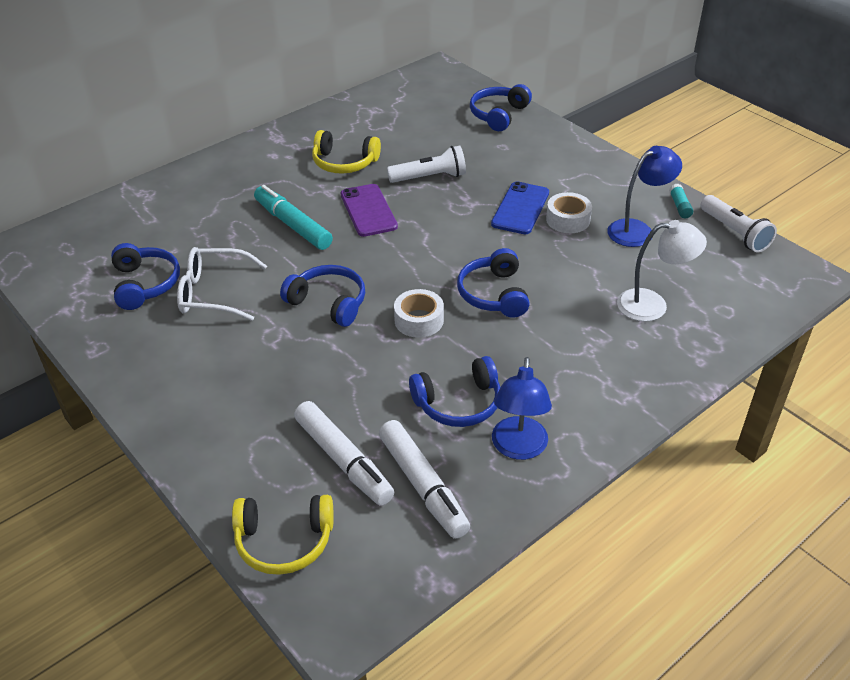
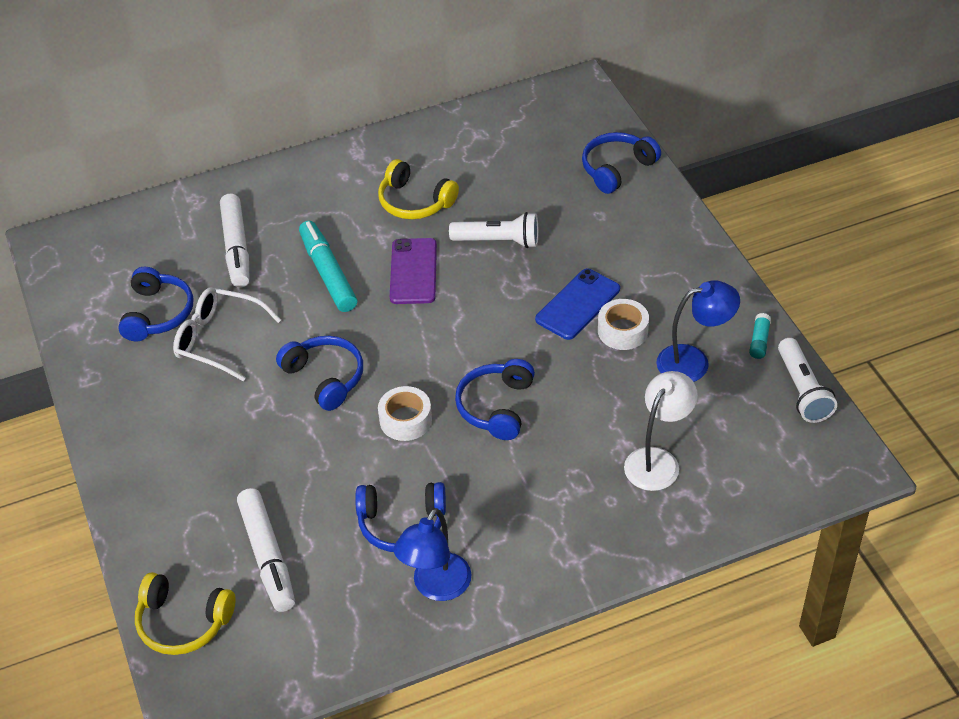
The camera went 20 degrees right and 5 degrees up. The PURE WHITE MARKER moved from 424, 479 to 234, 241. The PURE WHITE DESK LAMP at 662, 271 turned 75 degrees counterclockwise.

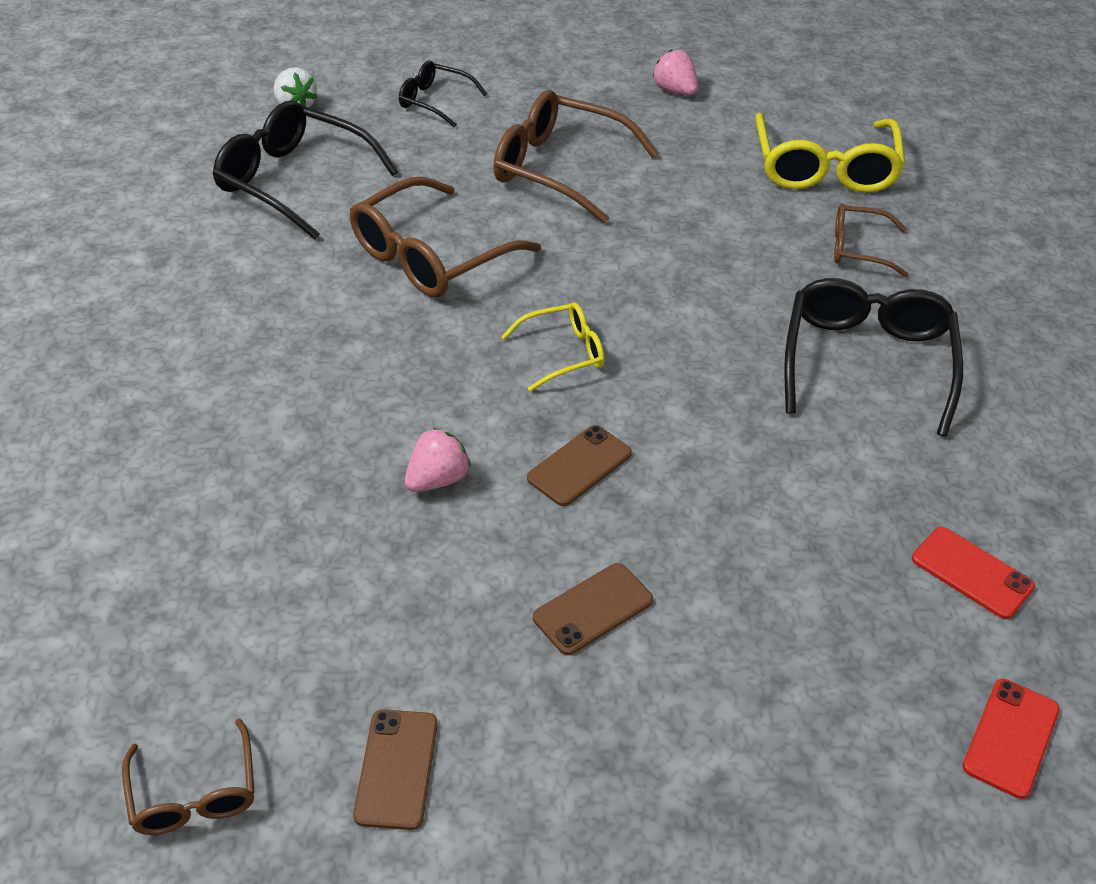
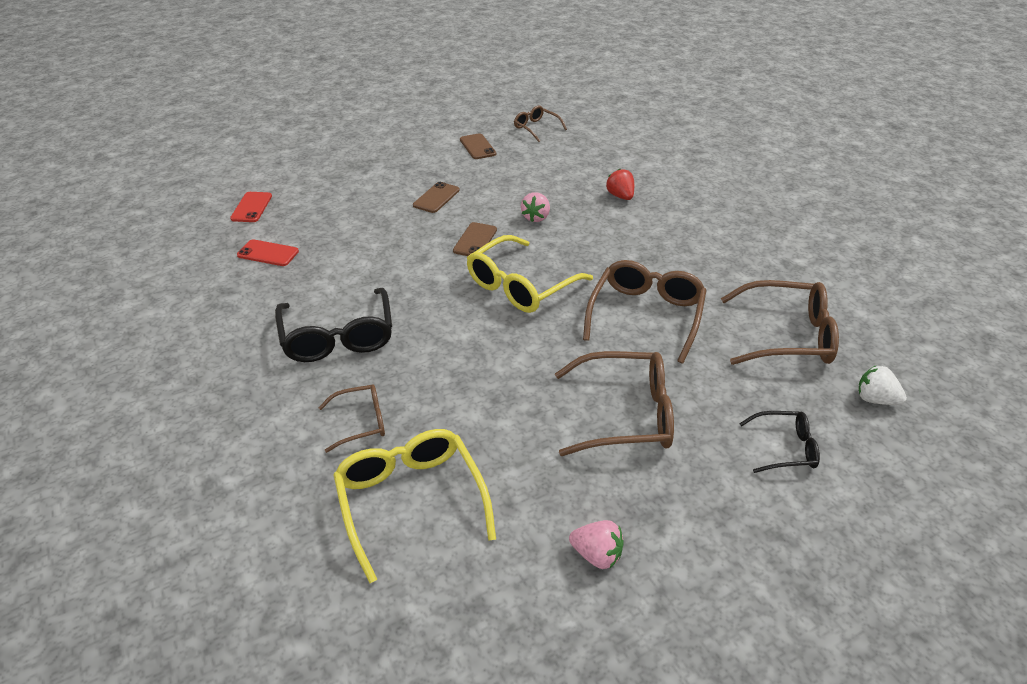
The camera went 155 degrees right and 5 degrees down. The GOLDEN EYEGLASSES at 553, 347 changed to 1.81 times the size. The RED BERRY at 620, 184 appeared. The EBONY EYEGLASSES at 305, 170 became the BROWN EYEGLASSES at 780, 322.

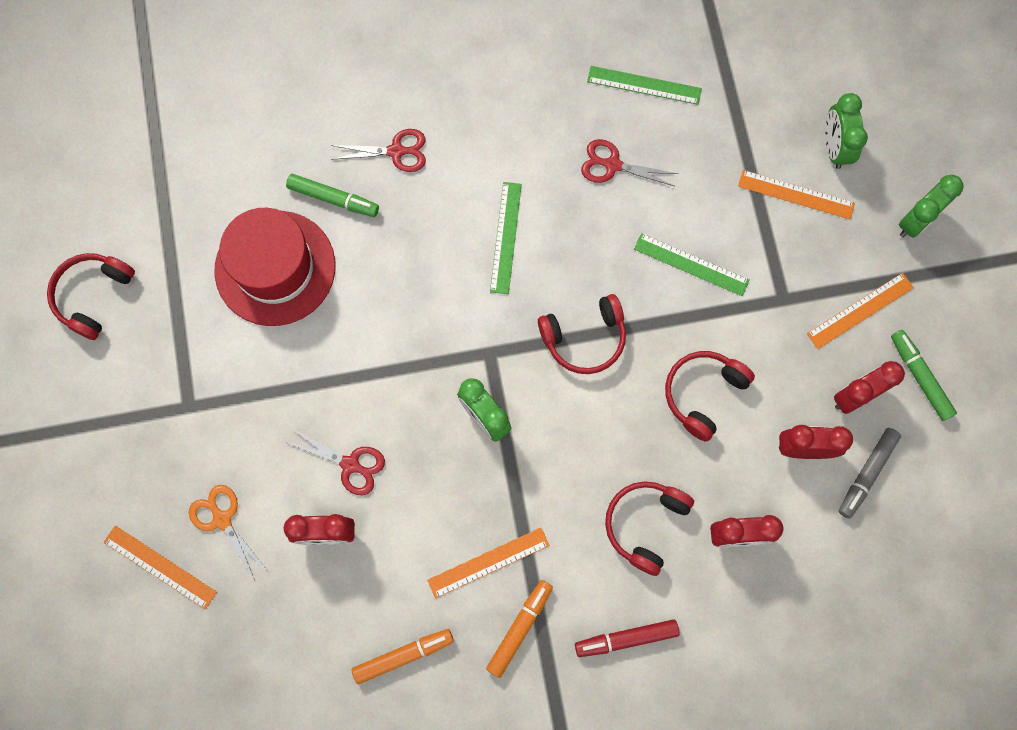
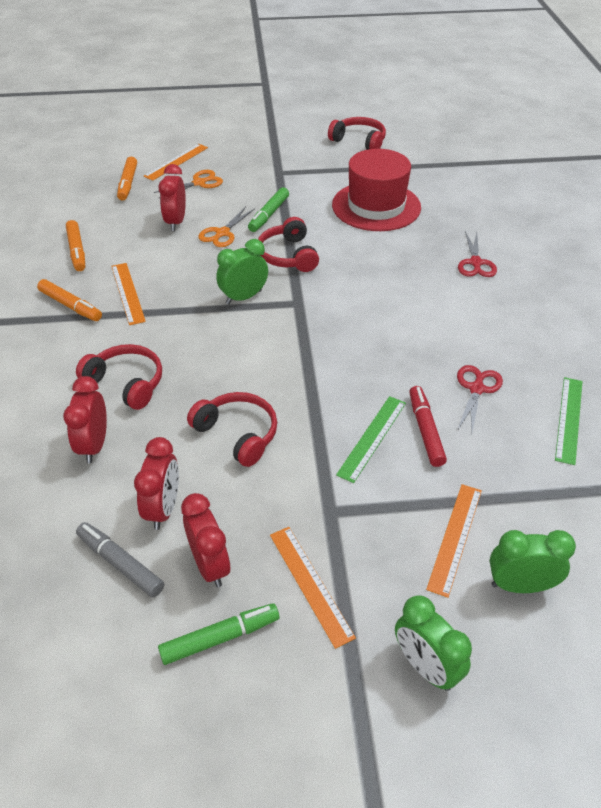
The camera went 95 degrees right and 30 degrees down. The BRIGHT ORANGE MARKER at 127, 178 appeared. The RED SCISSORS at 335, 462 became the BRIGHT ORANGE SCISSORS at 226, 227. The LEAF-GREEN MARKER moved from 332, 195 to 268, 209. The RED HEADPHONES moved from 582, 334 to 288, 244. The RED MARKER moved from 627, 638 to 428, 426. The LEAF-GREEN STRAIGHTEDGE at 506, 238 disappeared.

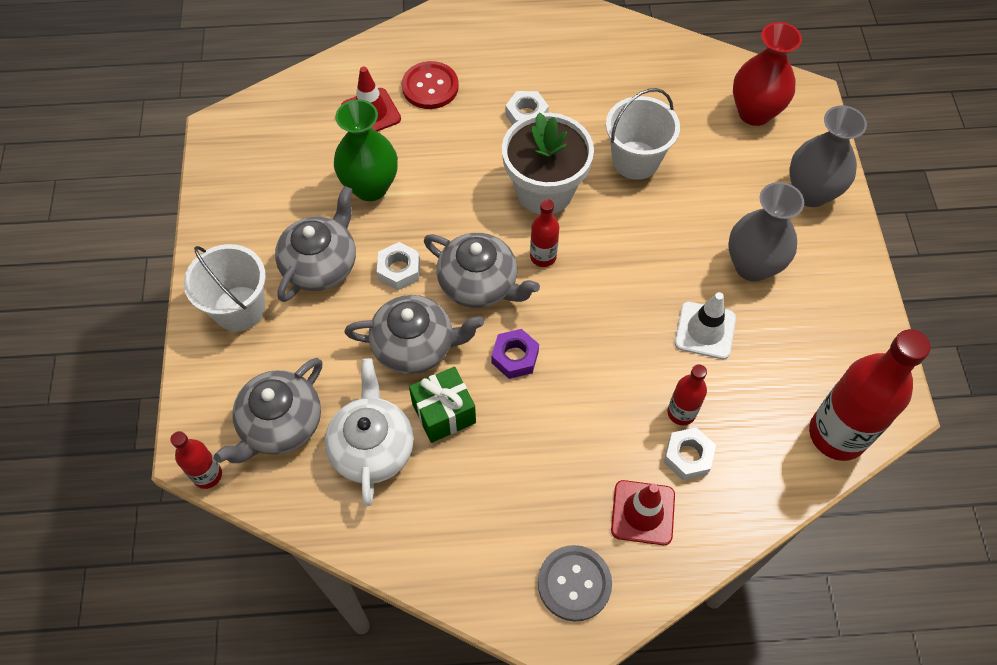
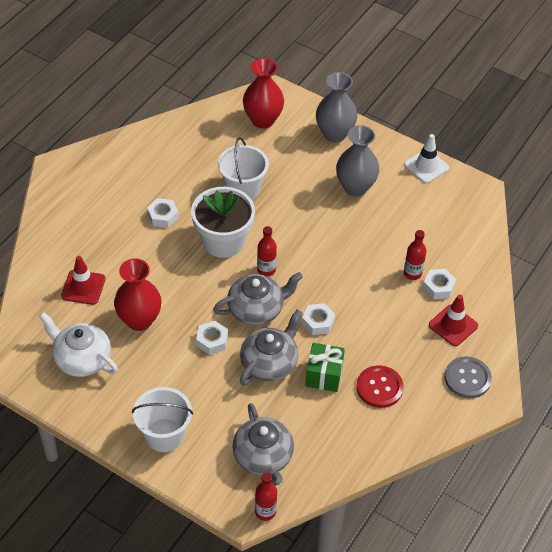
The camera went 55 degrees left and 10 degrees down. The PURE WHITE TEAPOT moved from 369, 432 to 78, 344. The LEAF-GREEN FLOWER VASE at 366, 150 became the RED FLOWER VASE at 137, 294. The ROYAL PURPLE NUT at 515, 354 became the PURE WHITE NUT at 318, 319. The RED SEWING BUTTON moved from 430, 85 to 380, 386. The PURE WHITE SAFETY CONE moved from 705, 325 to 426, 158. The GREY TEAPOT at 315, 244 disappeared. The RED DRINK BOTTLE at 870, 395 disappeared.

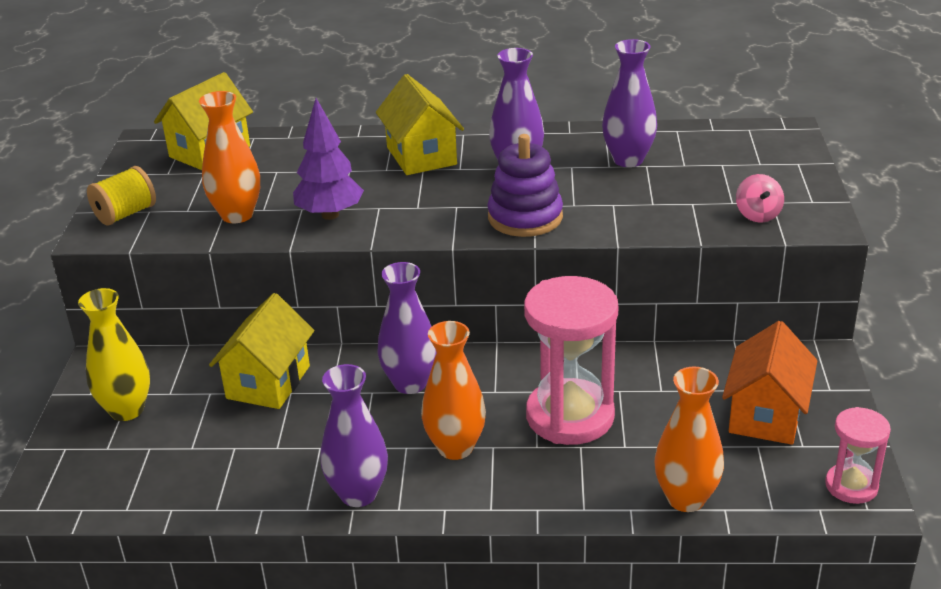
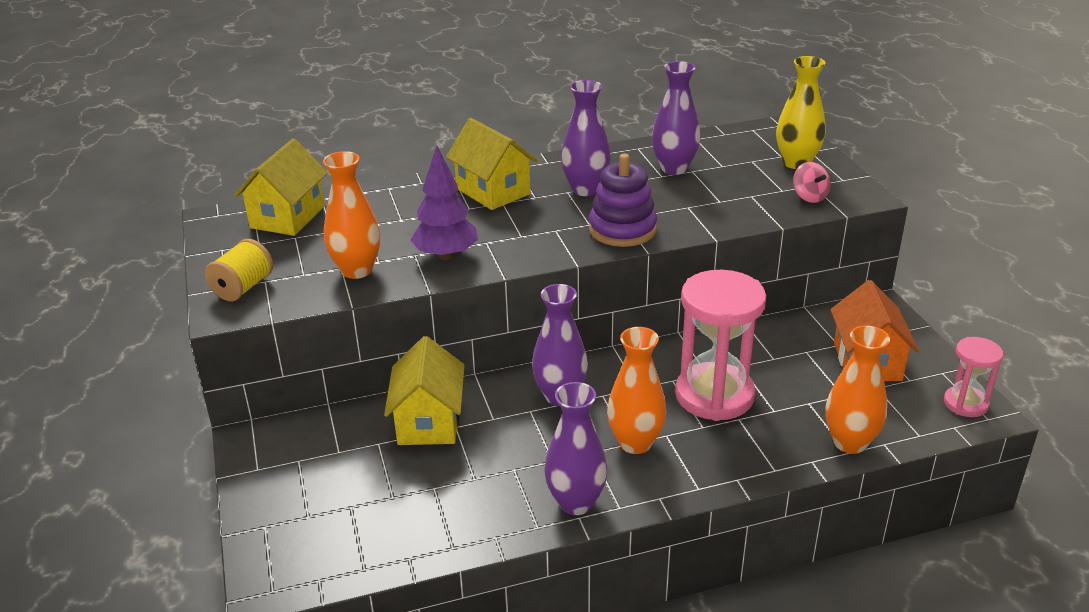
The camera went 20 degrees left and 0 degrees up. The GOLDEN FLOWER VASE moved from 114, 354 to 800, 112.

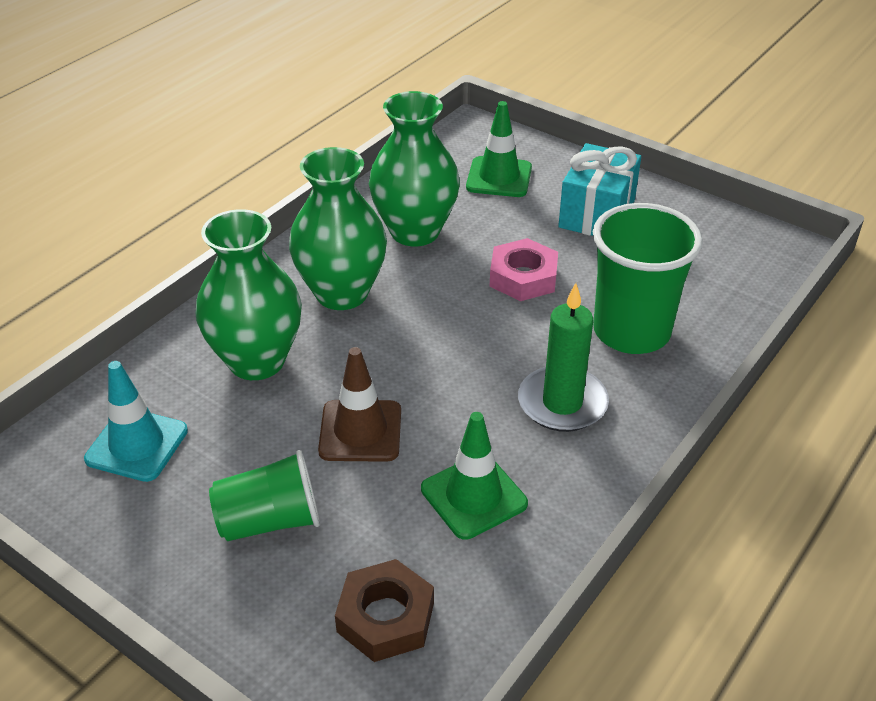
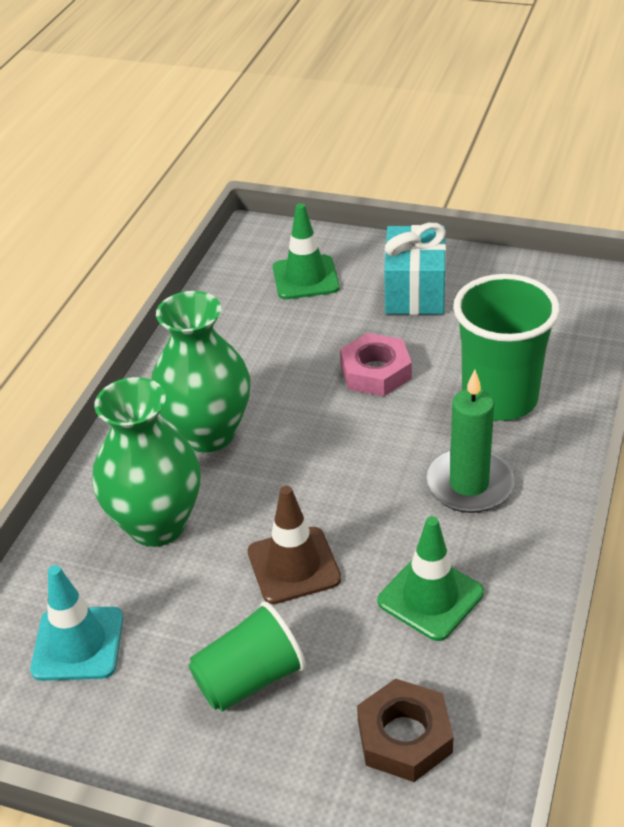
The camera went 15 degrees left and 0 degrees up. The LEAF-GREEN FLOWER VASE at 414, 169 disappeared.

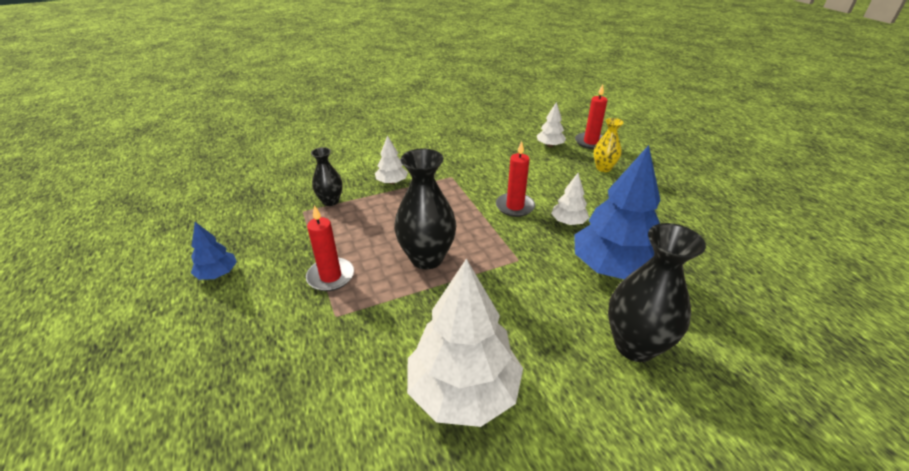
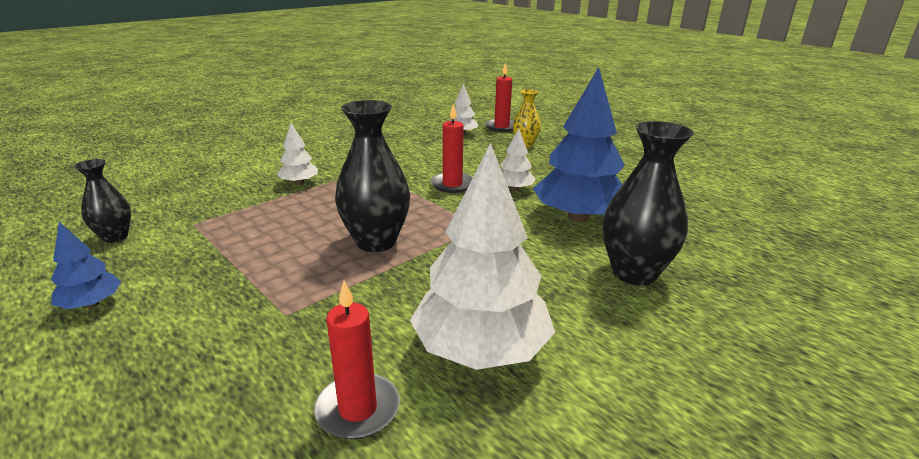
The camera went 20 degrees left and 10 degrees down. The EBONY FLOWER VASE moved from 327, 176 to 102, 201. The RED WAX CANDLE moved from 330, 248 to 357, 360.

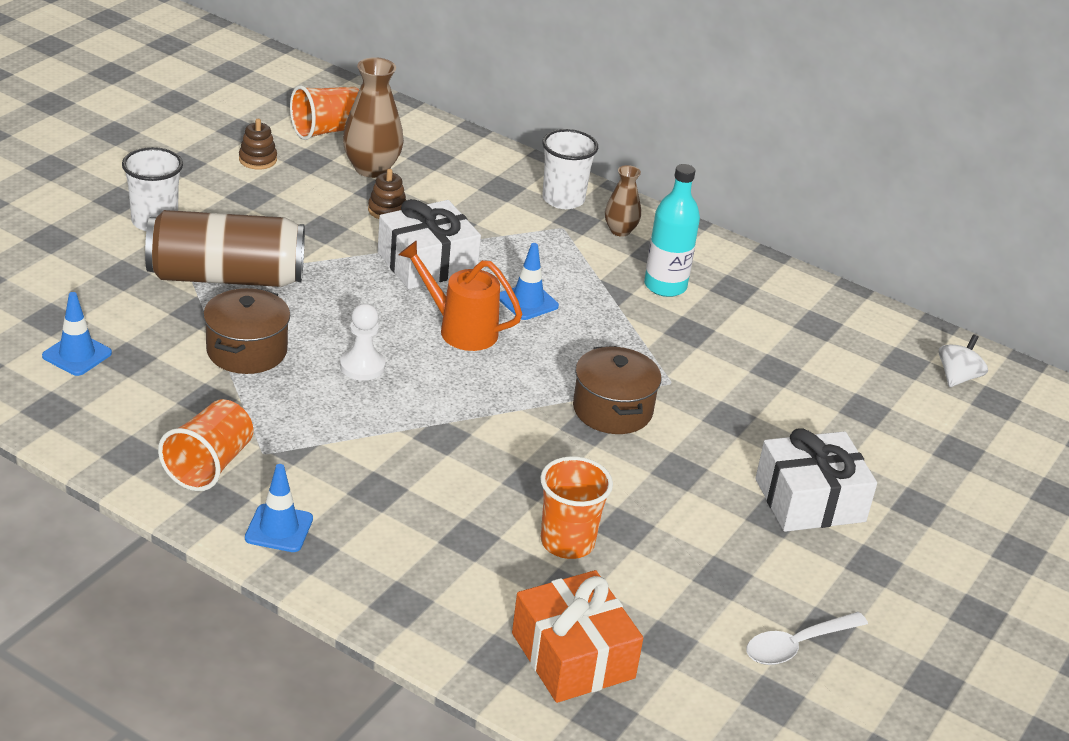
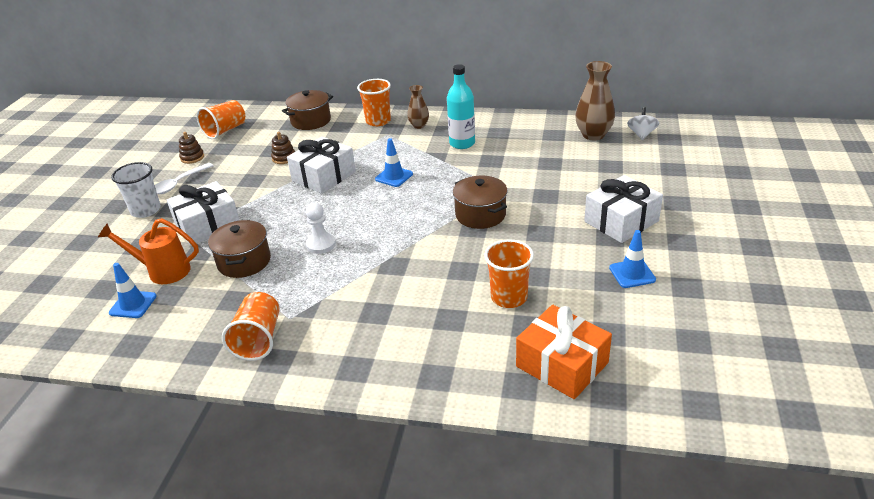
The camera went 15 degrees left and 0 degrees up. The BRIGHT ORANGE WATERING CAN moved from 460, 295 to 148, 251. The PURE WHITE SPOON moved from 807, 638 to 184, 178. The BROWN SODA CAN at 225, 248 was replaced by the PURE WHITE WRAPPED GIFT at 203, 213. The BROWN STOCKPOT at 307, 110 appeared. The PURE WHITE BEAKER at 570, 169 became the BRIGHT ORANGE BEAKER at 374, 102. The BROWN FLOWER VASE moved from 373, 117 to 595, 100. The ROYAL BLUE SAFETY CONE moved from 279, 508 to 632, 259.

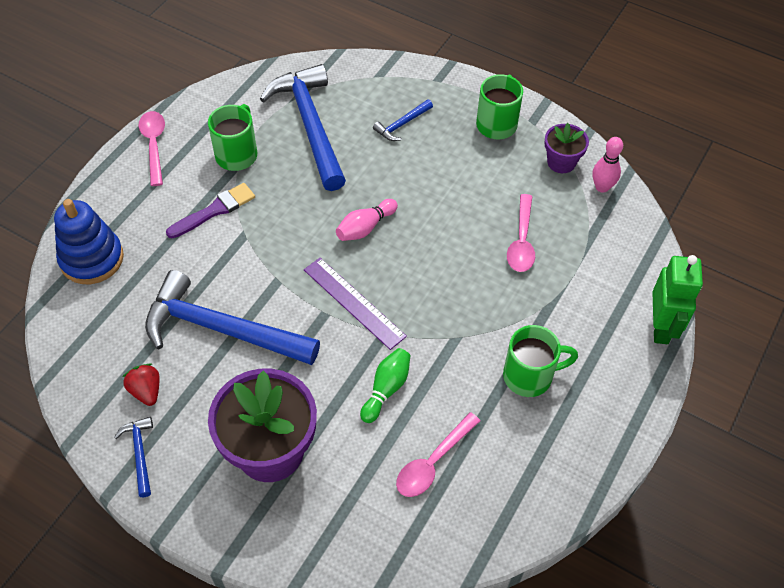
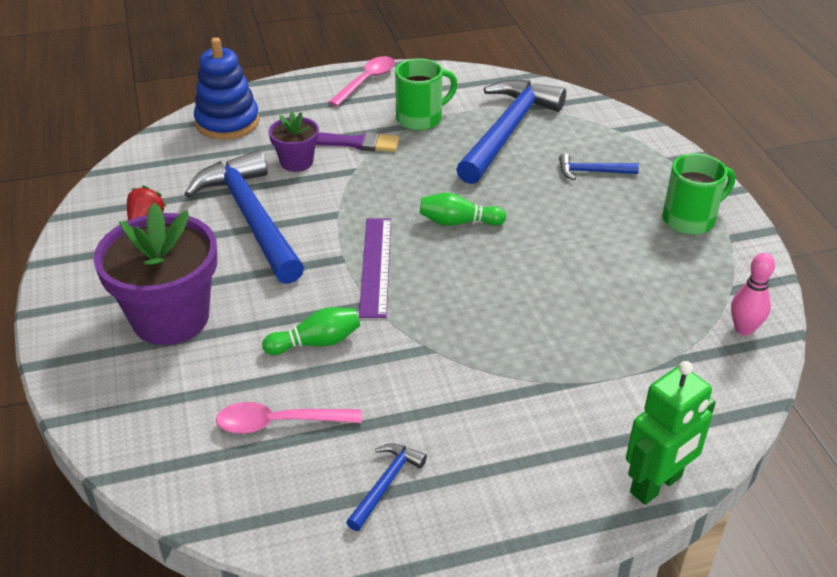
The camera went 45 degrees right and 15 degrees down. The ROYAL PURPLE PLANT POT moved from 566, 148 to 294, 142. The ROYAL BLUE CARPENTER'S HAMMER moved from 133, 457 to 386, 487. The ROSY BOWLING PIN at 367, 220 became the LEAF-GREEN BOWLING PIN at 463, 209. The LEAF-GREEN TEA MUG at 540, 361 disappeared. The ROSY SPOON at 521, 233 disappeared.

